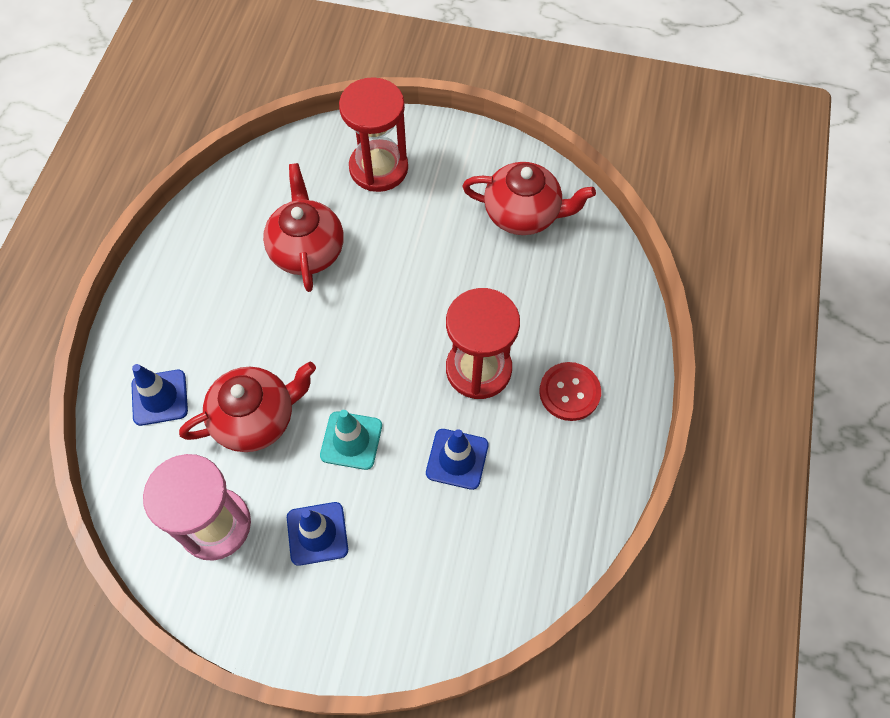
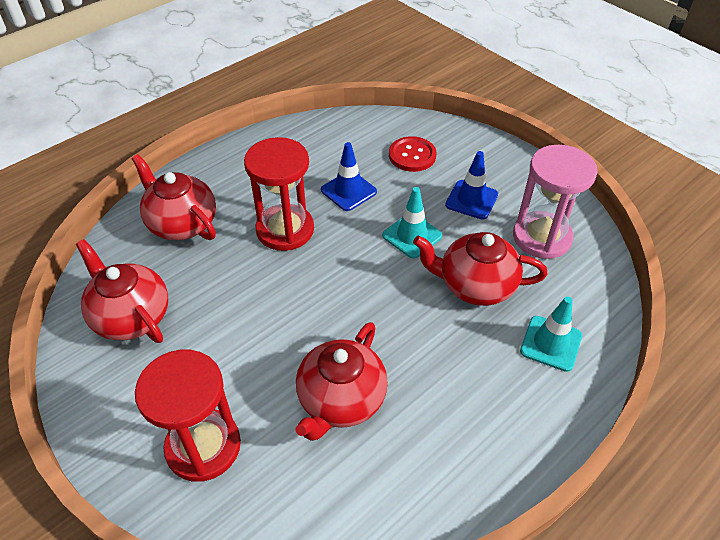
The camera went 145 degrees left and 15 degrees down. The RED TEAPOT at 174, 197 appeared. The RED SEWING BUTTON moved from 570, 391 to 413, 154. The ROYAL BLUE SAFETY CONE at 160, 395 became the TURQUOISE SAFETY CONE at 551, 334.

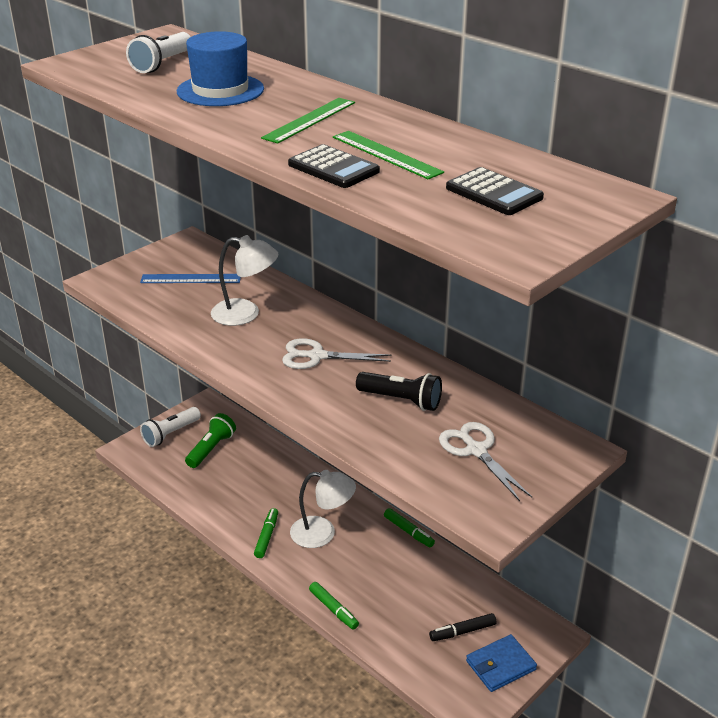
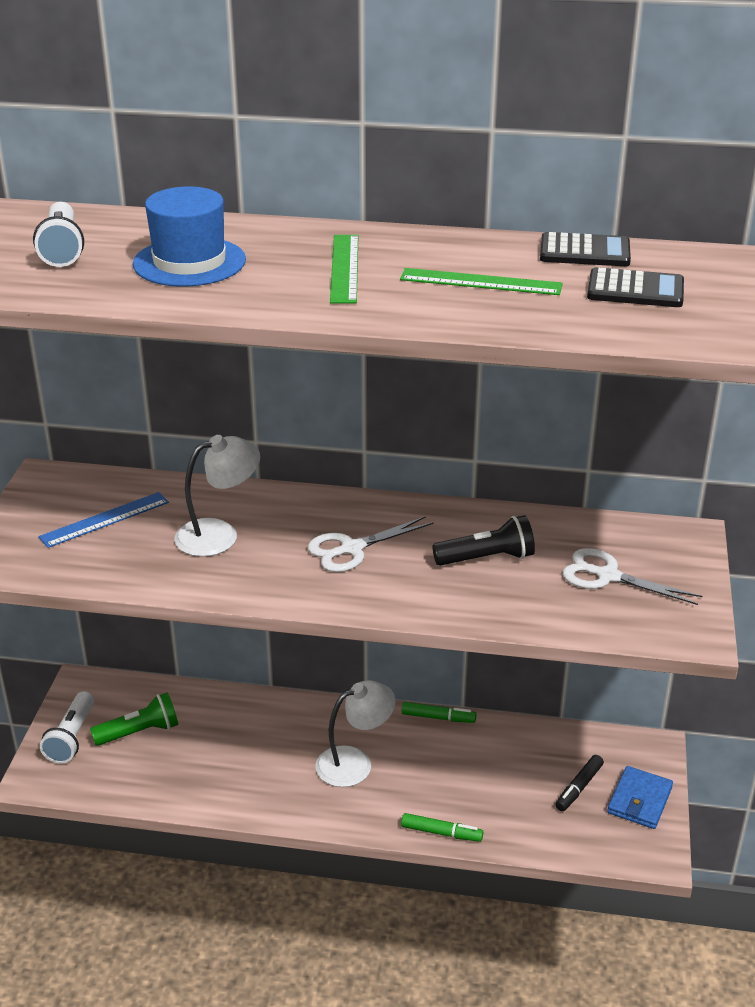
The camera went 35 degrees left and 0 degrees up. The LEAF-GREEN POCKET TORCH at 210, 440 turned 75 degrees clockwise. The EBONY ADDING MACHINE moved from 334, 166 to 585, 249. The LEAF-GREEN MARKER at 266, 533 disappeared.

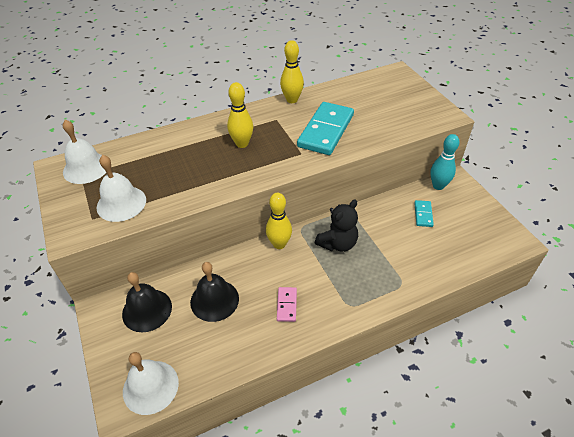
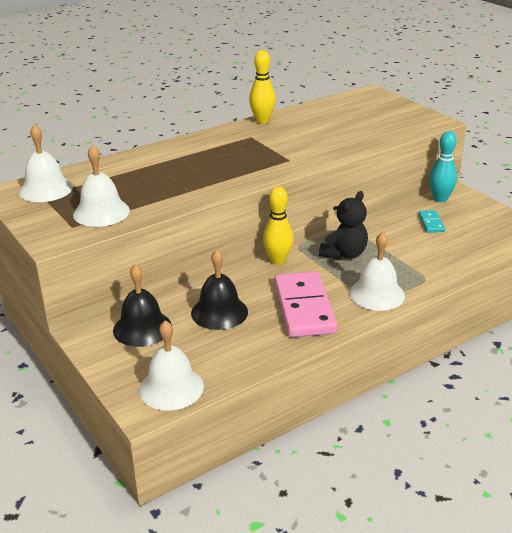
The camera went 10 degrees left and 15 degrees down. The ROSY DOMINO at 287, 304 changed to 2.17 times the size. The PURE WHITE HAND BELL at 377, 271 appeared. The GOLDEN BOWLING PIN at 240, 115 disappeared. The TURQUOISE DOMINO at 325, 128 disappeared.

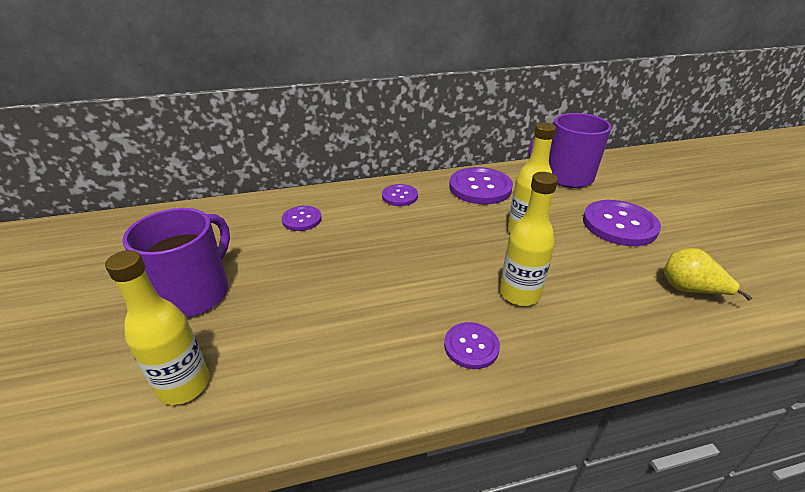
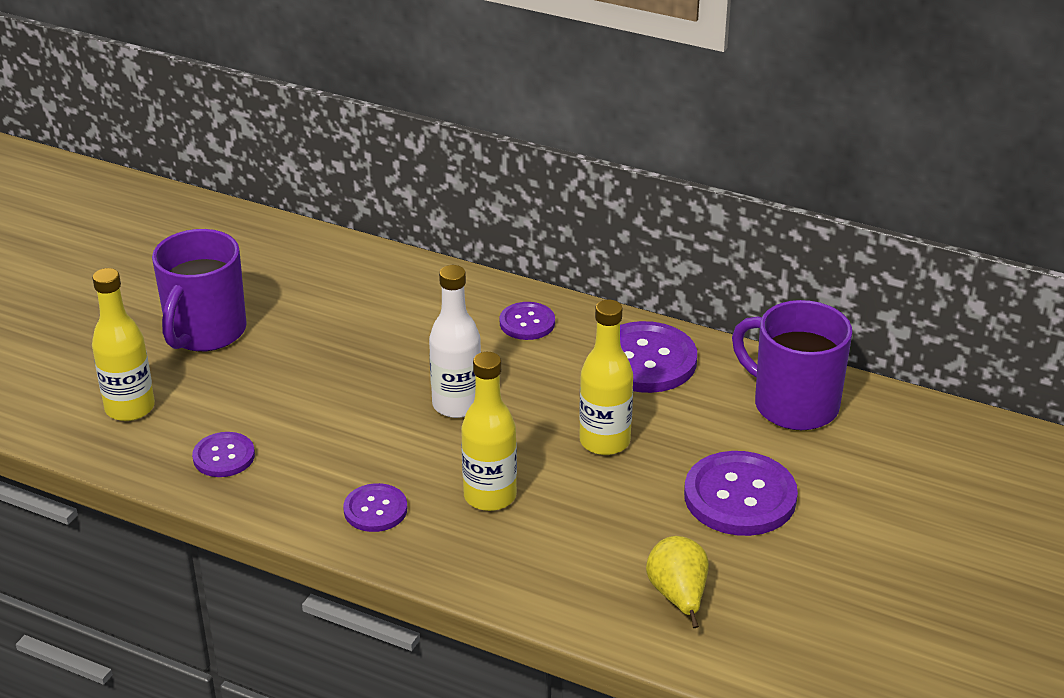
The camera went 40 degrees right and 0 degrees up. The ROYAL PURPLE TEA MUG at 176, 262 turned 135 degrees clockwise. The ROYAL PURPLE SEWING BUTTON moved from 301, 218 to 223, 454. The PURE WHITE DRINK BOTTLE at 455, 341 appeared.

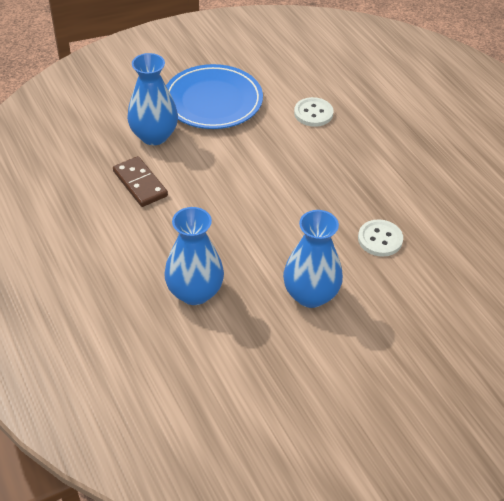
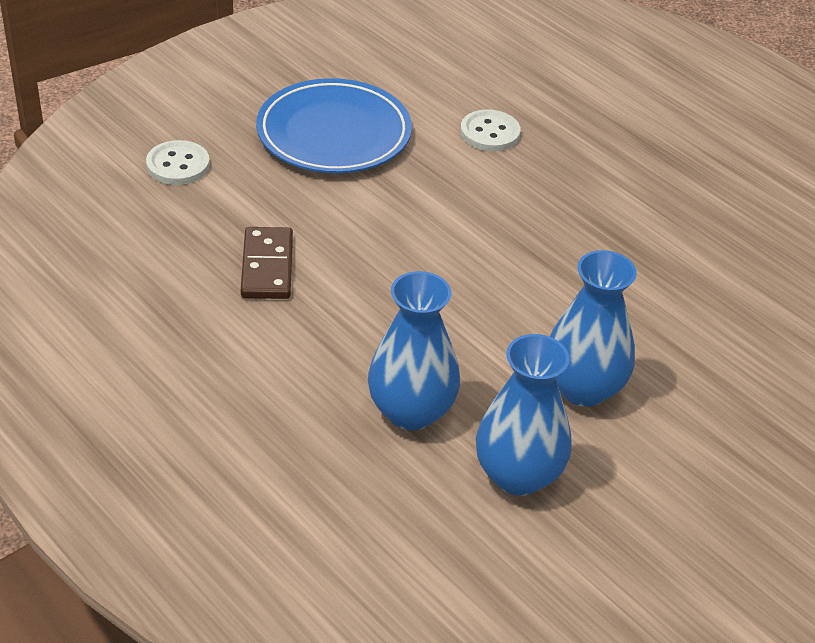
The camera went 15 degrees left and 5 degrees down. The PURE WHITE SEWING BUTTON moved from 380, 238 to 178, 162. The BROWN DOMINO at 140, 181 turned 45 degrees clockwise. The ROYAL BLUE FLOWER VASE moved from 152, 99 to 524, 415.

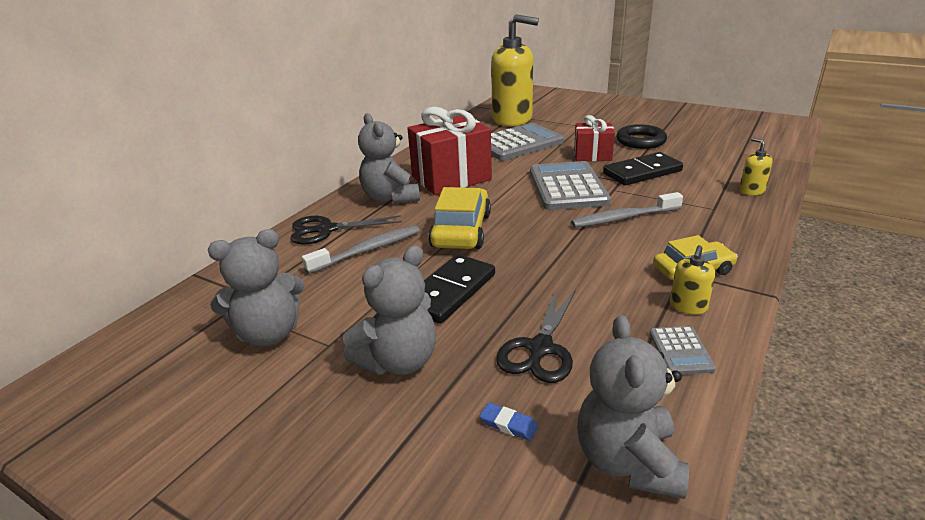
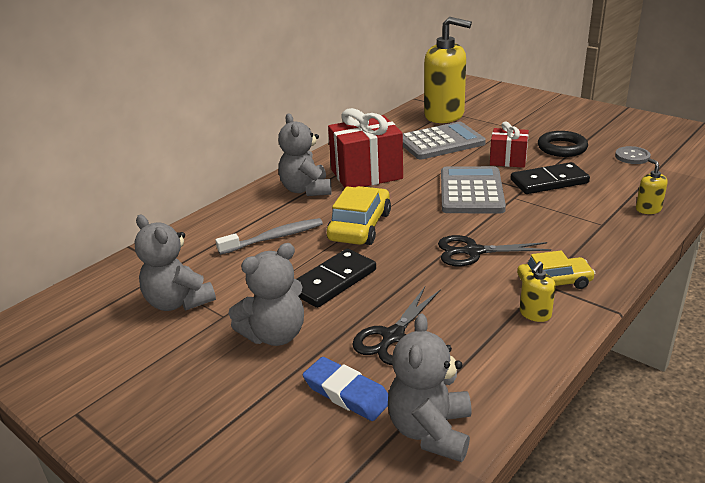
The camera went 10 degrees right and 0 degrees up. The GREY STUFFED BEAR at 256, 287 turned 60 degrees clockwise. The ROYAL BLUE GUM ERASER at 509, 422 changed to 1.97 times the size. The EBONY SCISSORS moved from 346, 230 to 494, 250. The GREY SEWING BUTTON at 633, 155 appeared. The GREY DENTAL BRUSH at 627, 210 disappeared. The GREY ADDING MACHINE at 682, 350 disappeared.

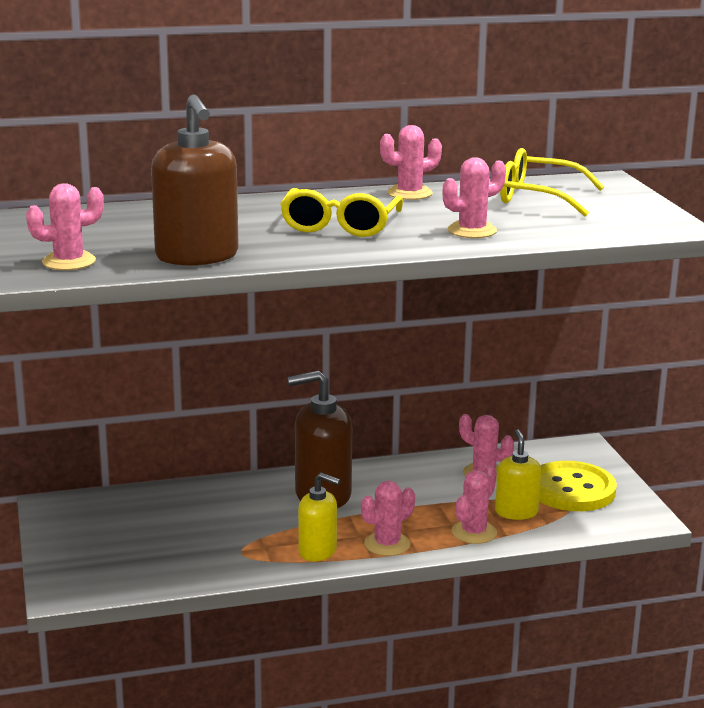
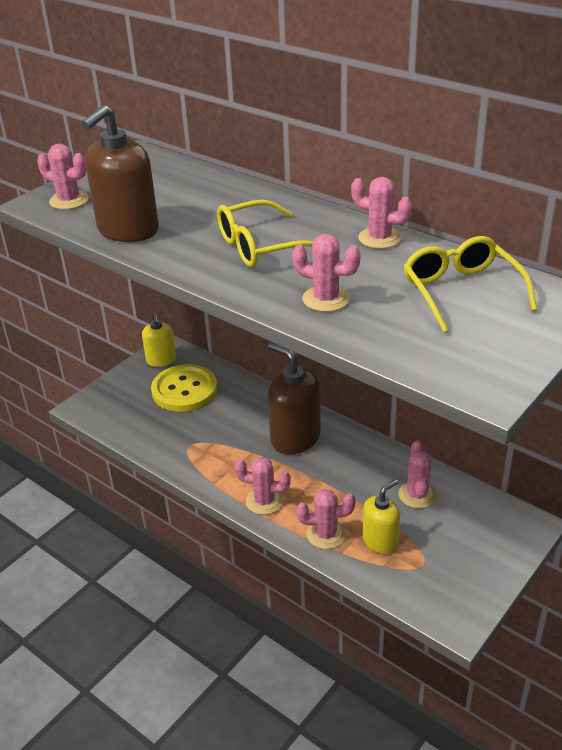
The camera went 55 degrees right and 15 degrees up. The GOLDEN PUMP BOTTLE moved from 319, 516 to 159, 339. The GOLDEN SEWING BUTTON moved from 578, 486 to 184, 388.

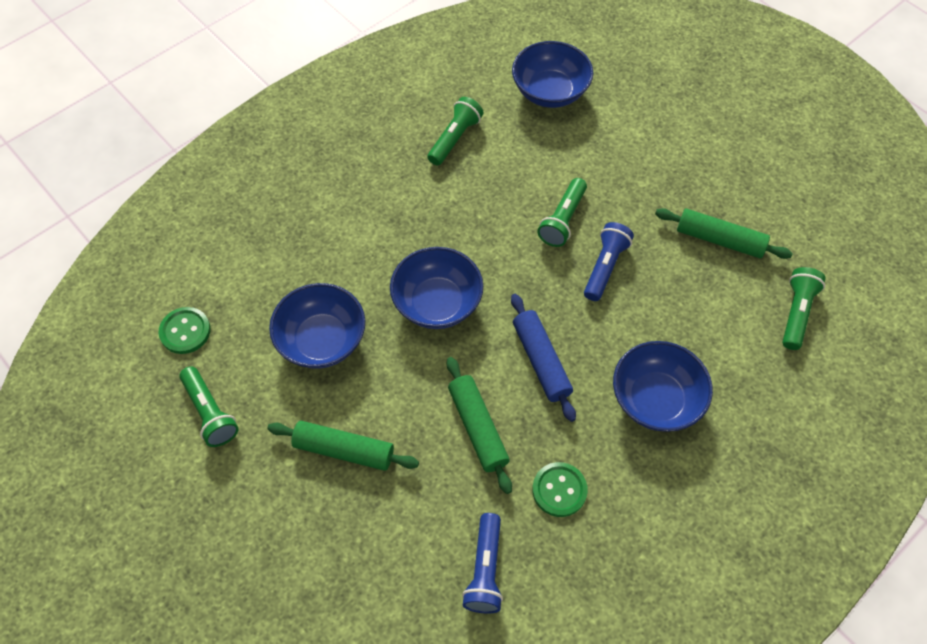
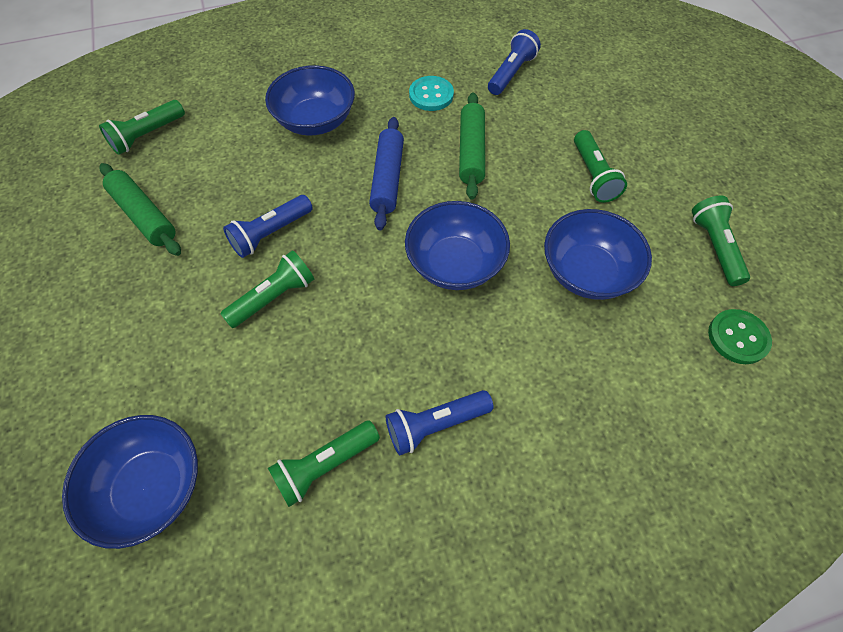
The camera went 155 degrees left and 0 degrees up. The ROYAL BLUE POCKET TORCH at 439, 422 appeared. The LEAF-GREEN SEWING BUTTON at 560, 489 became the TURQUOISE SEWING BUTTON at 431, 93. The LEAF-GREEN PASTRY ROLLER at 343, 446 was replaced by the LEAF-GREEN POCKET TORCH at 600, 166.

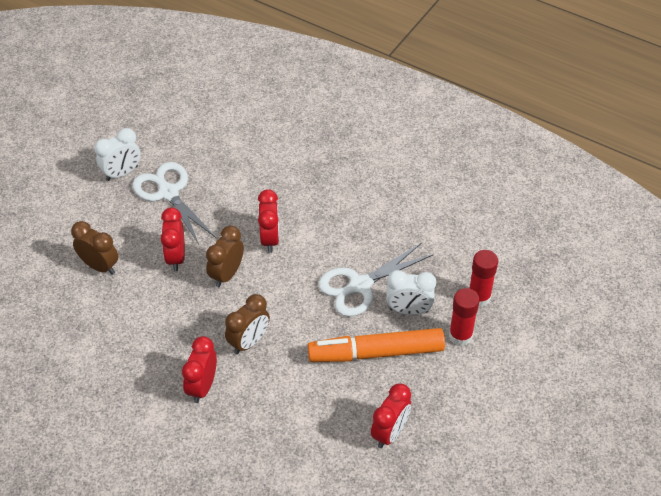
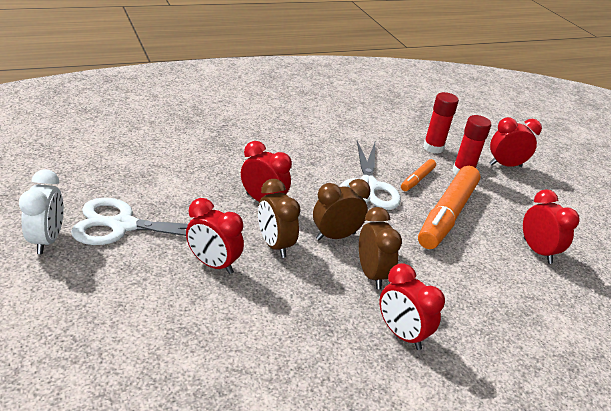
The camera went 60 degrees left and 15 degrees down. The BROWN CLOCK moved from 94, 248 to 341, 209. The PURE WHITE CLOCK at 411, 292 was replaced by the BRIGHT ORANGE MARKER at 418, 175. The RED CLOCK at 516, 142 appeared.

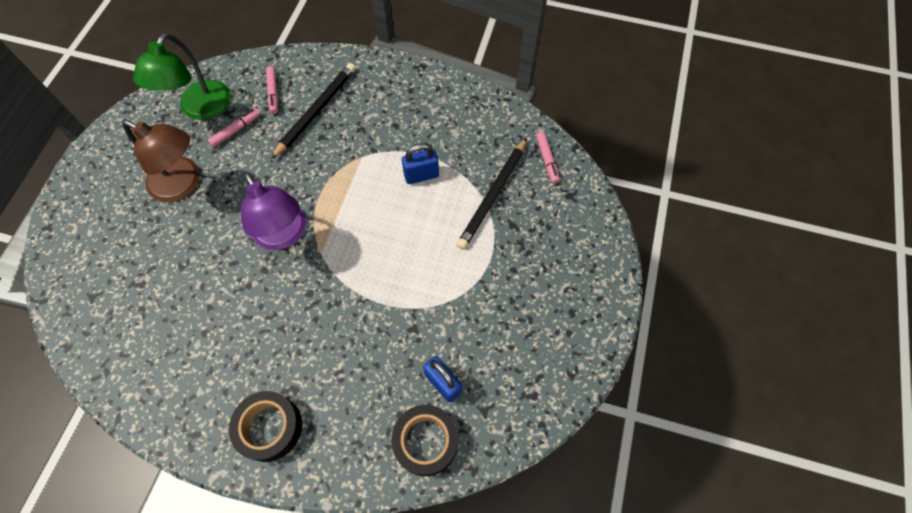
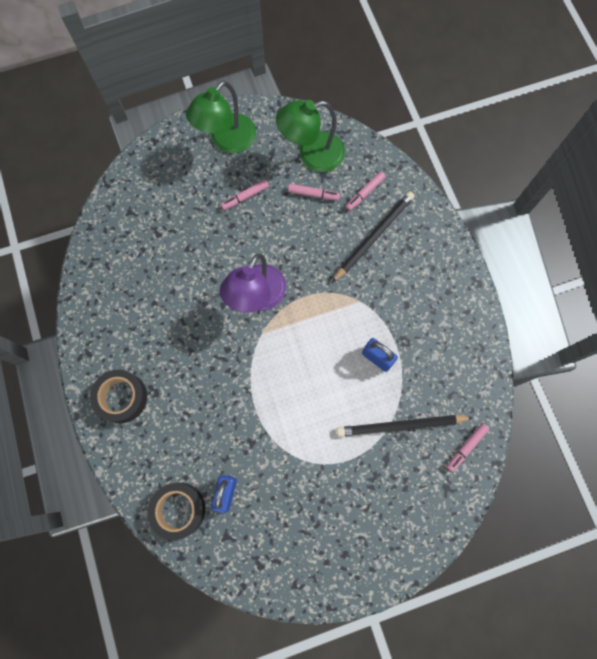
The camera went 55 degrees right and 10 degrees up. The LEAF-GREEN DESK LAMP at 221, 116 appeared. The BROWN DESK LAMP at 161, 161 was replaced by the ROSY MARKER at 245, 194. The EBONY WOODEN PENCIL at 313, 111 turned 45 degrees counterclockwise.

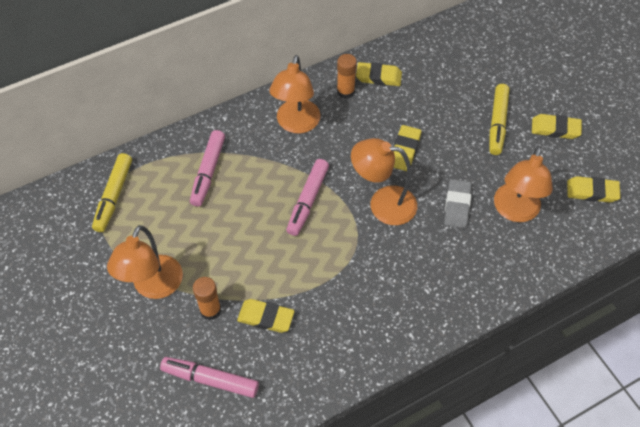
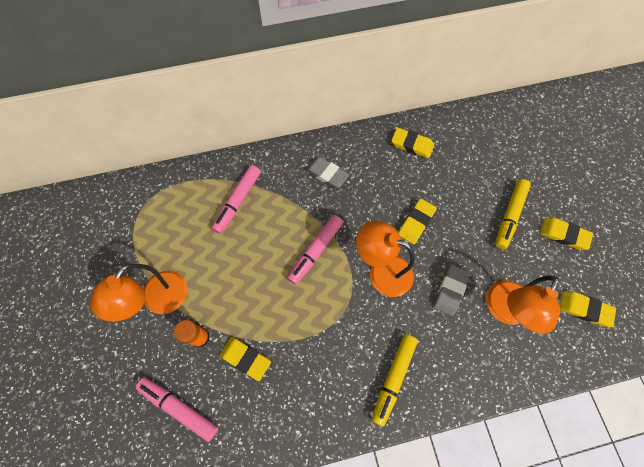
The camera went 15 degrees right and 10 degrees up. The BRIGHT ORANGE DESK LAMP at 295, 94 was replaced by the GREY GUM ERASER at 327, 172. The GOLDEN MARKER moved from 112, 192 to 395, 380. The BRIGHT ORANGE STICK OF GLUE at 347, 76 disappeared.

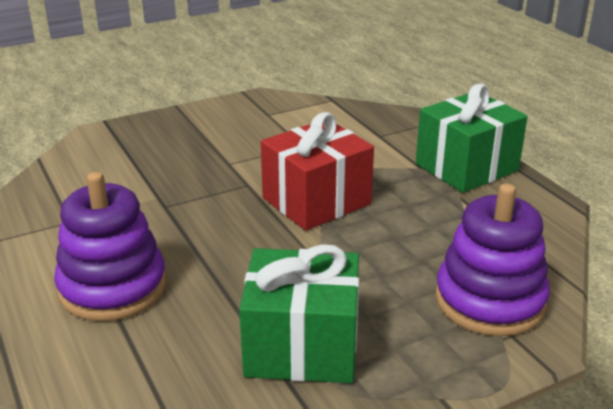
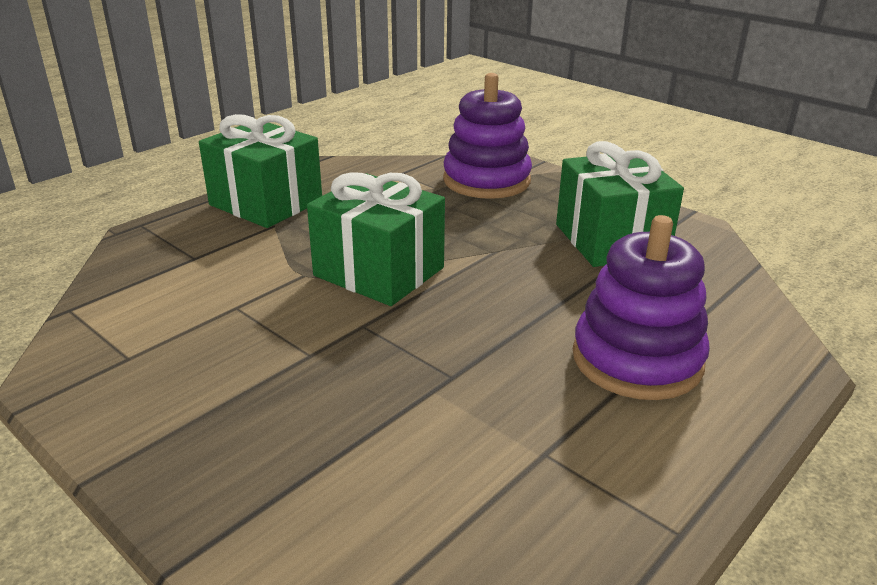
The camera went 110 degrees left and 0 degrees up. The RED WRAPPED GIFT at 317, 171 became the LEAF-GREEN WRAPPED GIFT at 376, 239.

